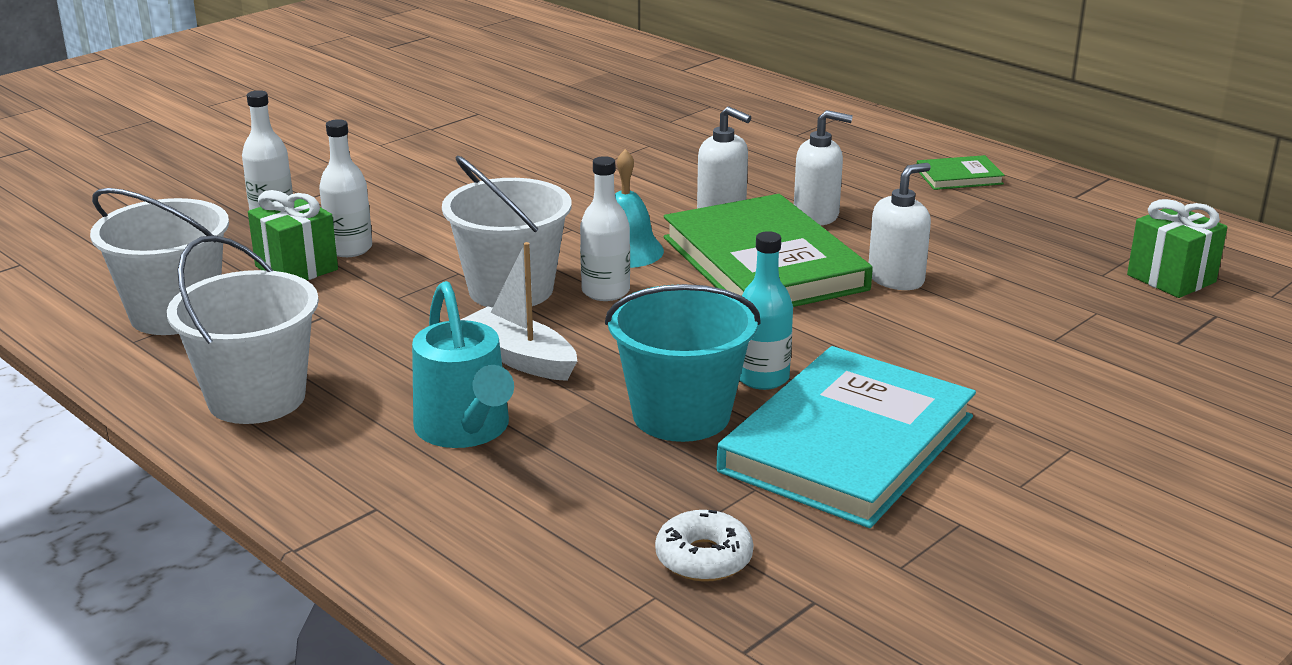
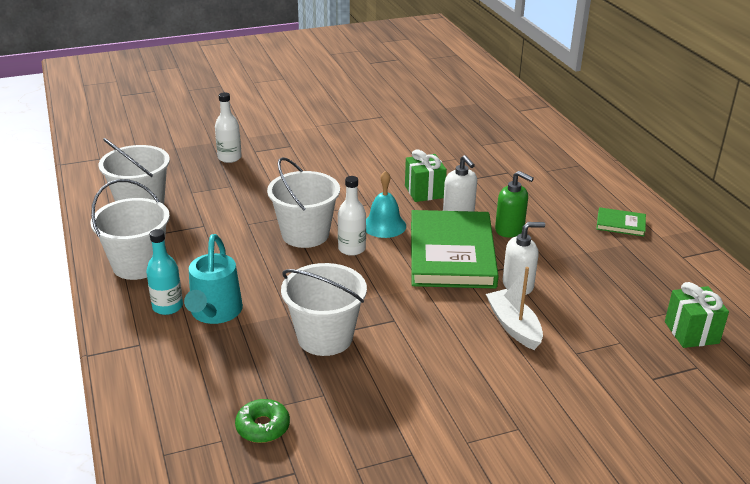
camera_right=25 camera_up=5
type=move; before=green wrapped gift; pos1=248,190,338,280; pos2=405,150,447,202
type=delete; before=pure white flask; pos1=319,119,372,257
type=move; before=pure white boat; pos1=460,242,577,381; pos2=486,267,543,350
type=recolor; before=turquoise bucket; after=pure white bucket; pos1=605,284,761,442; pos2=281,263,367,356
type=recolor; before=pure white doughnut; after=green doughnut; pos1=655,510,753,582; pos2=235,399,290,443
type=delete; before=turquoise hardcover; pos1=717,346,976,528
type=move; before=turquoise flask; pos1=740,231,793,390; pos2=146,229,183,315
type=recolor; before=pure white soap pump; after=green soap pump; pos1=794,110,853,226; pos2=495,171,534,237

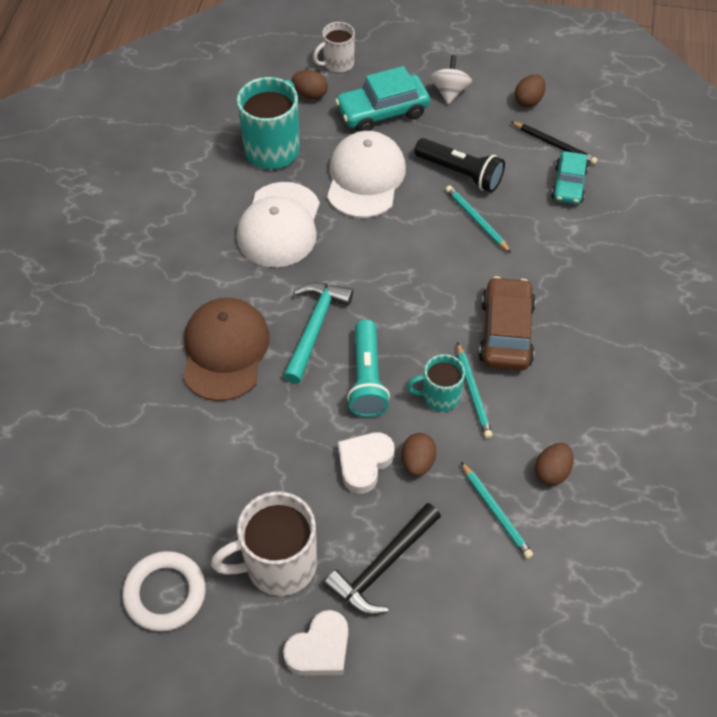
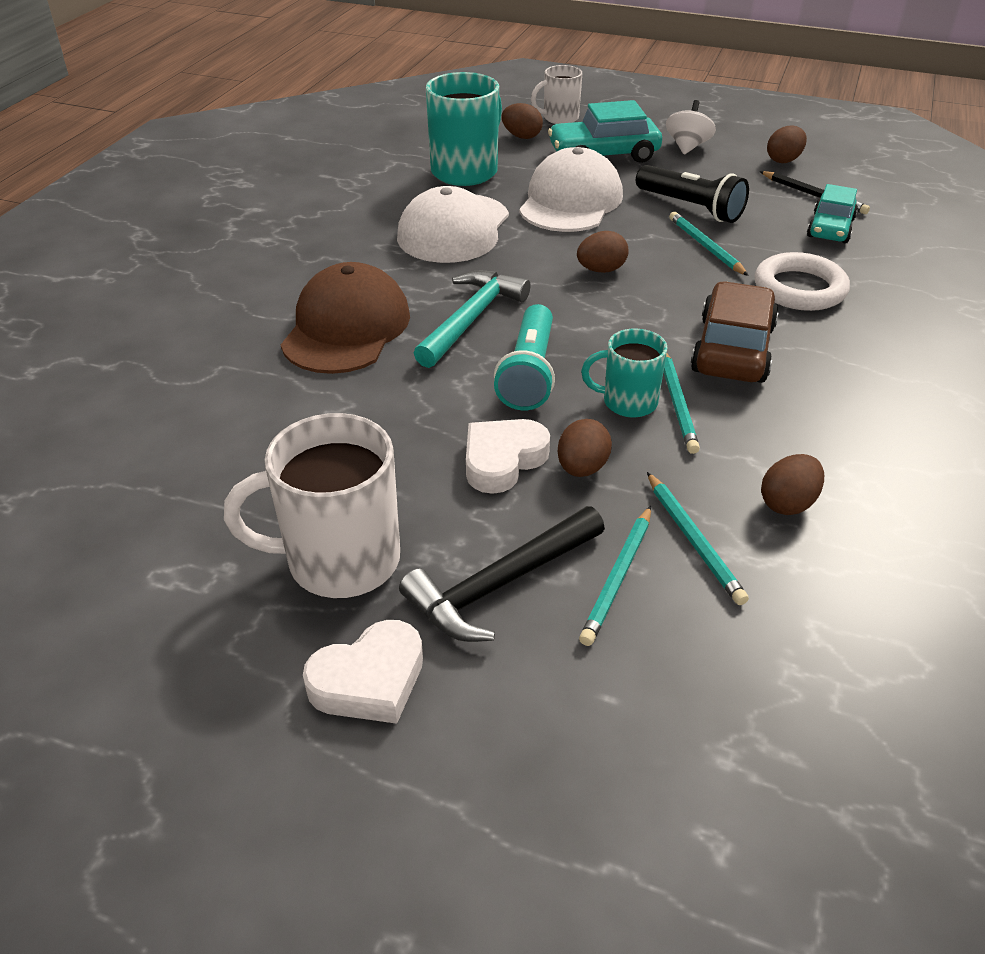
camera_right=10 camera_up=-15
type=move; before=pure white torus; pos1=122,551,206,632; pos2=755,252,850,311
type=insert; after=russet egg shape; pos2=577,231,629,273
type=insert; after=turquoise wooden pencil; pos2=579,506,651,646

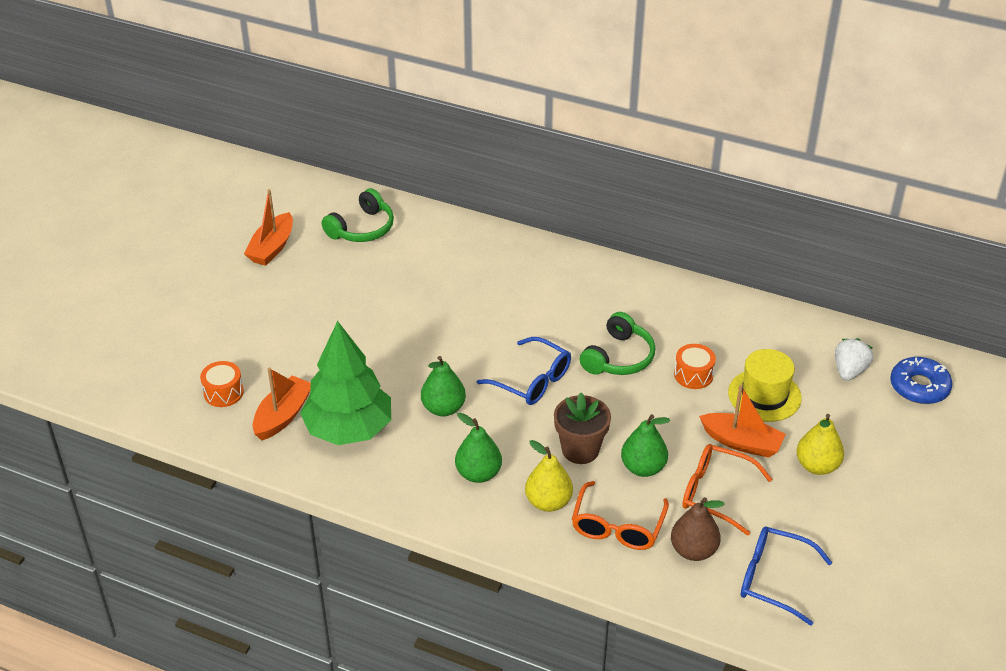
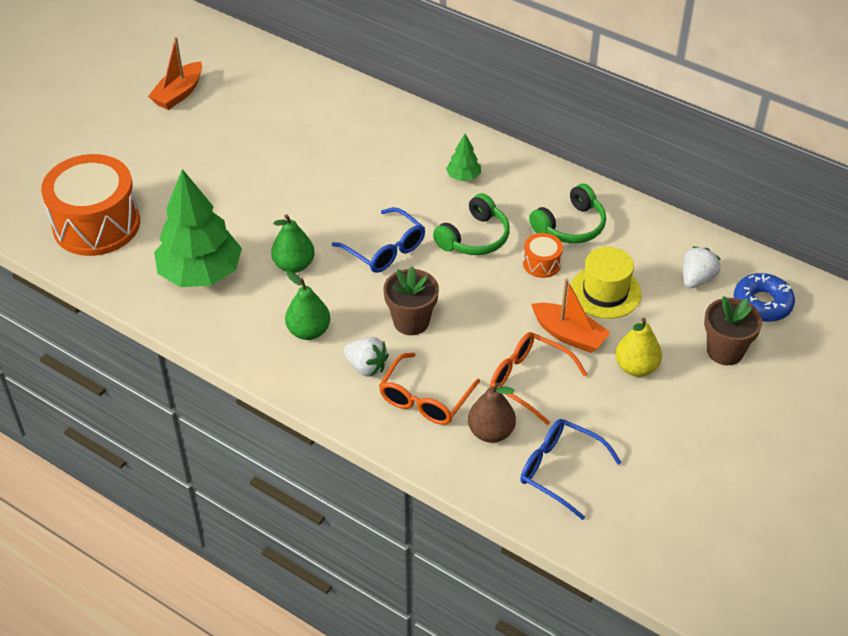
camera_right=10 camera_up=5
type=resize; before=orange-coloured drum; pos1=200,361,244,407; pos2=41,154,140,256; scale=2.32
type=delete; before=orange-coloured boat; pos1=253,367,311,441
type=move; before=green headphones; pos1=322,188,394,242; pos2=529,184,606,243
type=replace; before=golden toy pear; after=pure white toy strawberry; pos1=525,440,573,512; pos2=343,337,389,377
type=delete; before=green toy pear; pos1=621,414,670,477
type=insert; after=green toy tree; pos2=446,134,481,181
type=insert; after=russet flower pot; pos2=704,296,762,365

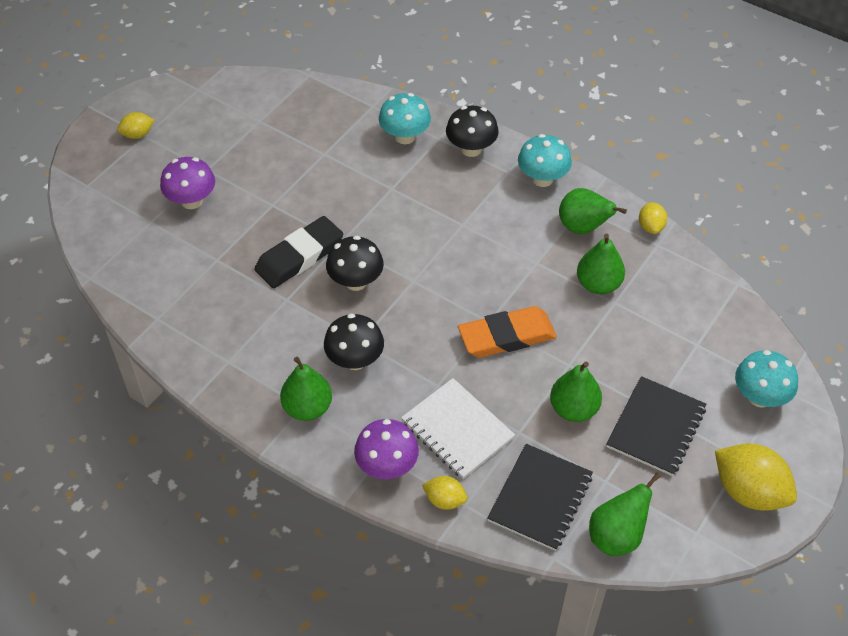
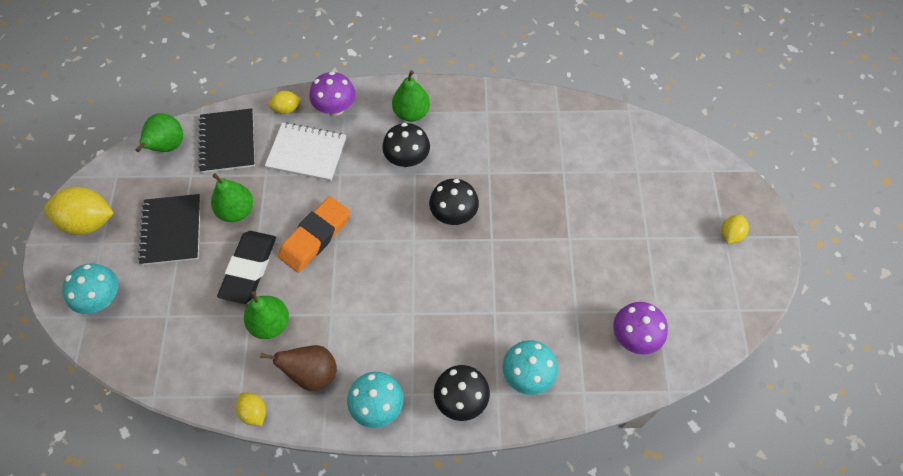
camera_right=145 camera_up=10
type=move; before=purple fungus; pos1=160,157,215,209; pos2=613,302,668,355
type=move; before=black eraser; pos1=254,216,343,288; pos2=217,231,276,304
type=recolor; before=green toy pear; after=russet toy pear; pos1=559,188,627,234; pos2=260,345,337,391

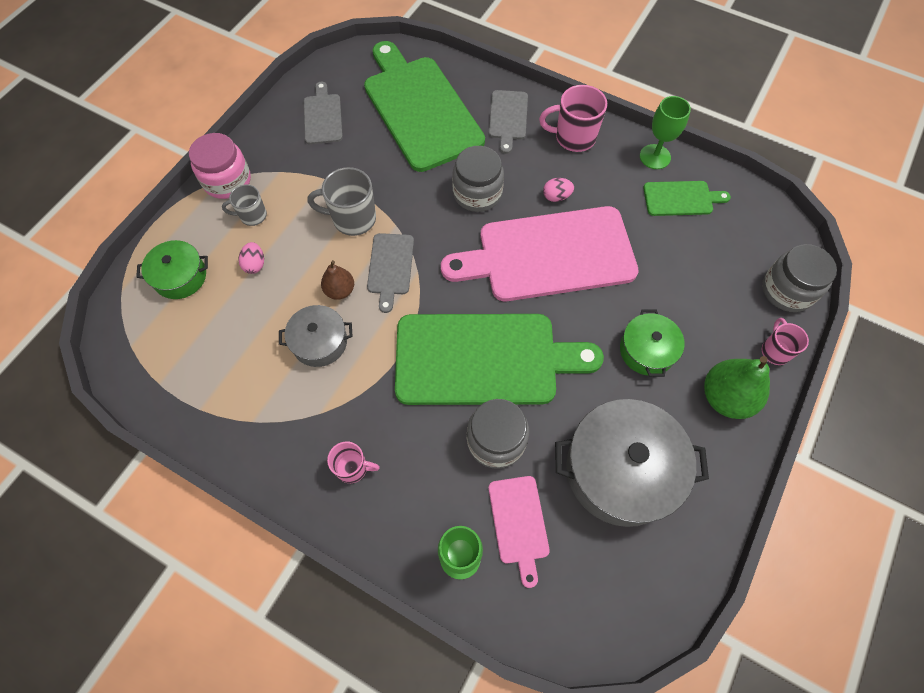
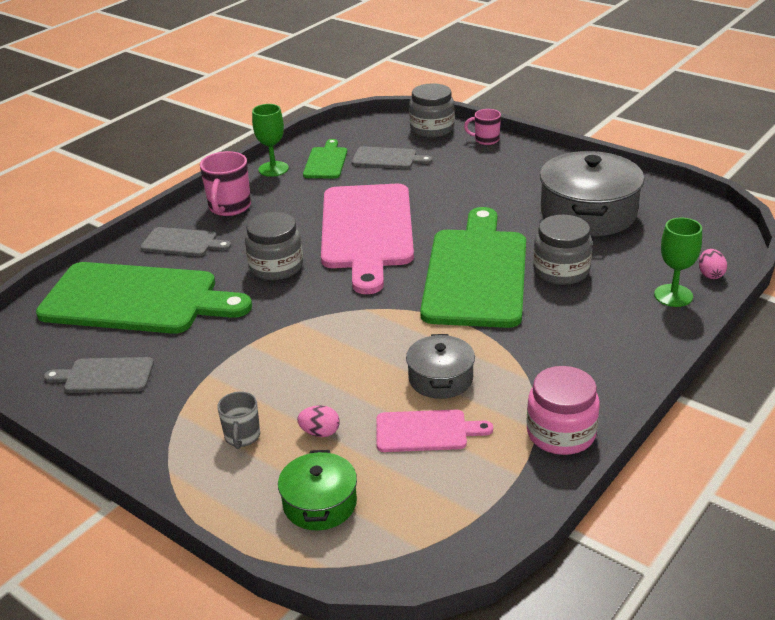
camera_right=-80 camera_up=-30
type=move; before=pink preserve jar; pos1=189,133,251,199; pos2=526,366,600,455
type=delete; before=gray tea mug; pos1=308,167,376,236
type=delete; before=russet toy pear; pos1=321,260,354,300
type=delete; before=pink tea mug; pos1=327,441,380,483
type=rotate; before=green cutting board; pos1=364,41,485,172; pos2=36,262,252,334; turn=-150
type=move; before=gray cutting board; pos1=367,233,414,313; pos2=352,146,433,169
type=move; before=pink cutting board; pos1=488,476,550,588; pos2=377,410,493,452
type=move; before=pink egg shape; pos1=543,178,574,202; pos2=699,249,727,279
type=delete; before=green pot; pos1=620,309,685,377
type=delete; before=green toy pear; pos1=704,356,770,419

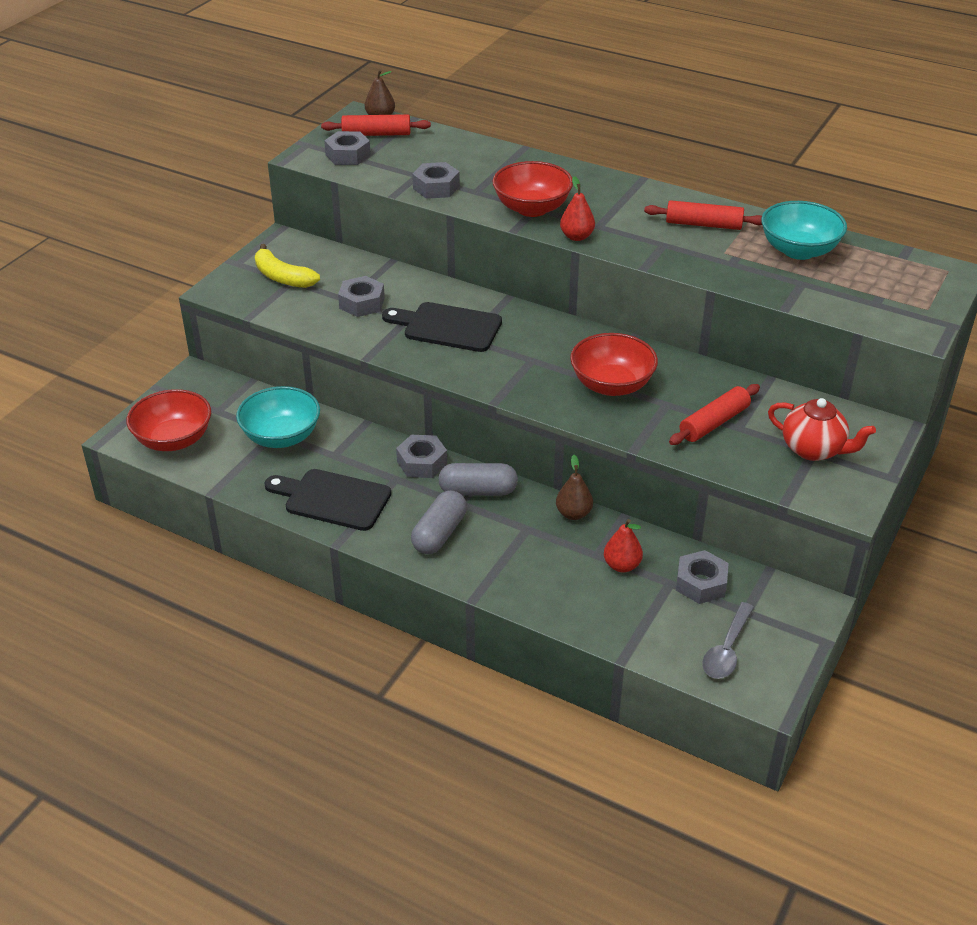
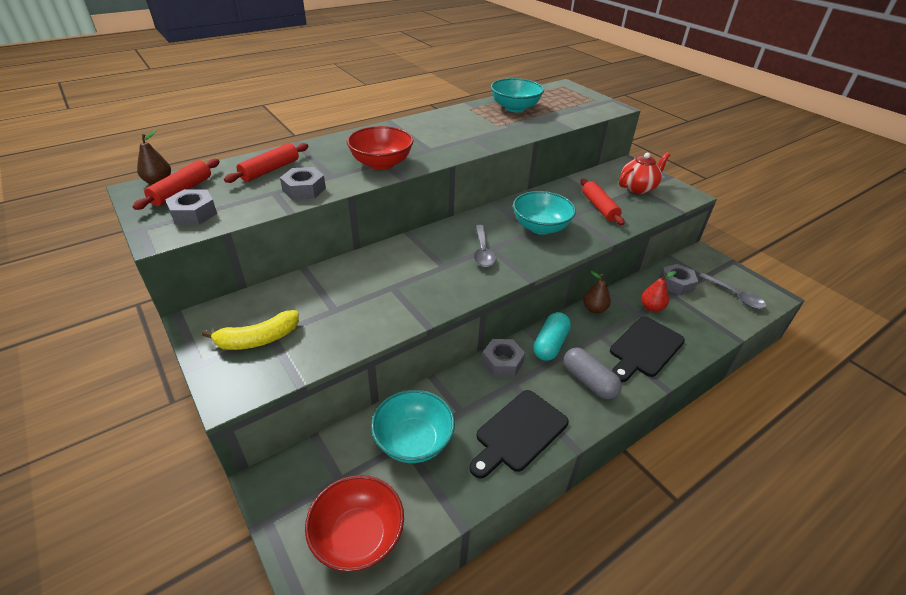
camera_right=-65 camera_up=0
type=delete; before=gray nut; pos1=338,276,385,317
type=move; before=black cutting board; pos1=382,302,502,352; pos2=610,316,685,382
type=recolor; before=gray pill shape; after=turquoise pill shape; pos1=438,463,518,496; pos2=533,312,571,361
type=delete; before=crimson toy pear; pos1=560,176,595,241
type=recolor; before=crimson serving bowl; after=turquoise serving bowl; pos1=570,333,658,396; pos2=513,191,576,235
type=move; before=crimson dough roller; pos1=644,200,762,230; pos2=224,143,309,183
type=insert; after=gray tablespoon; pos2=474,225,496,267

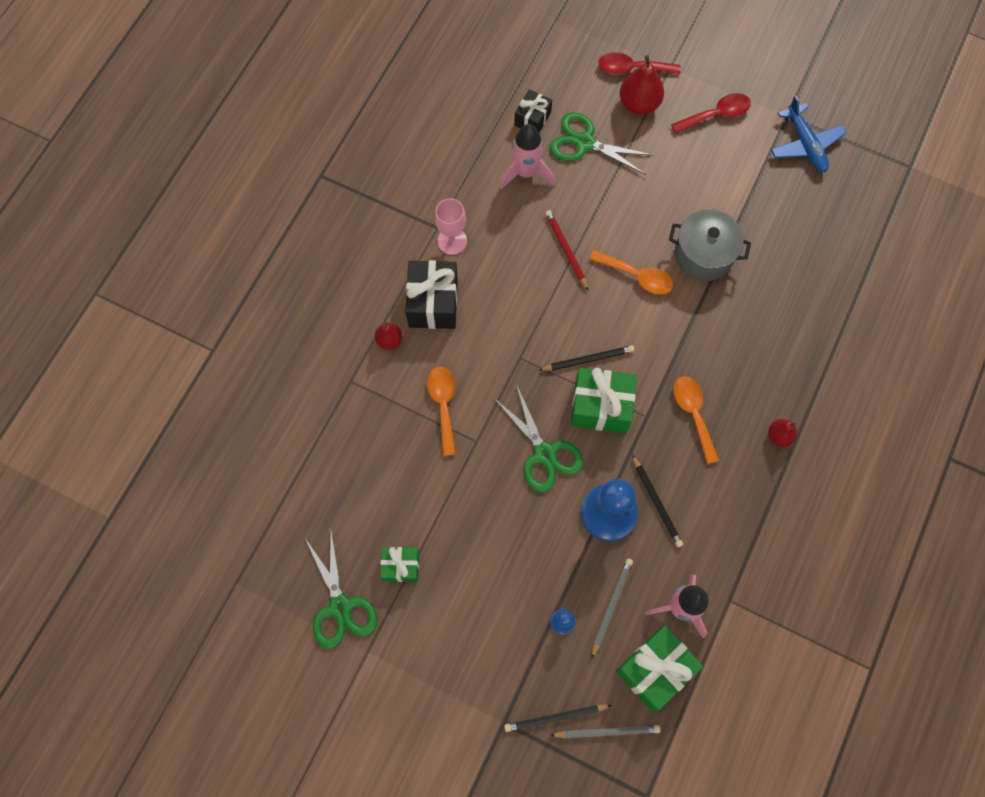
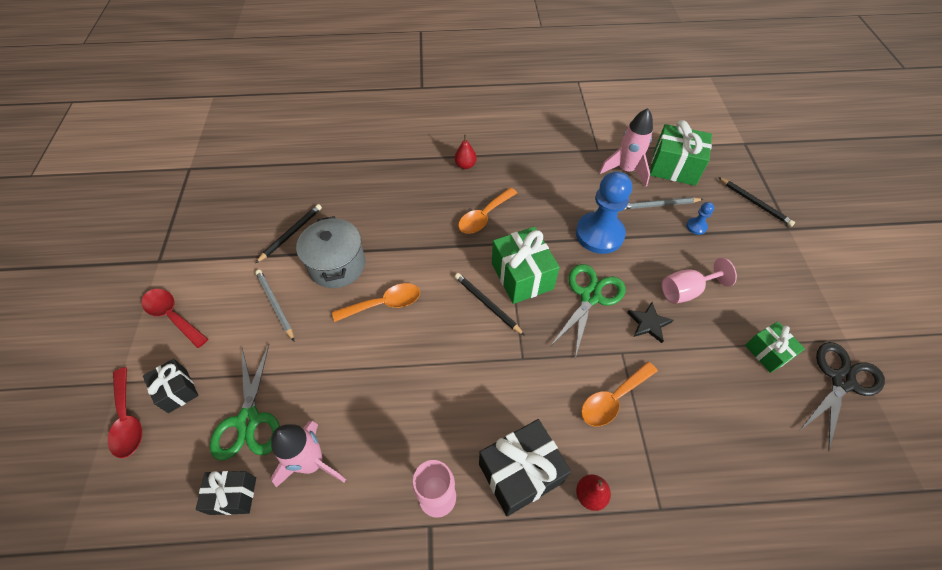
camera_right=-120 camera_up=-15
type=recolor; before=green scissors; after=black scissors; pos1=305,531,377,649; pos2=800,342,885,451
type=delete; before=crimson wooden pencil; pos1=545,210,588,290
type=move; before=gray wooden pencil; pos1=550,725,661,738; pos2=255,270,294,341
type=rotate; before=orange-coloured tablespoon; pos1=589,250,673,295; pos2=332,283,420,322; turn=75
type=replace; before=crimson toy pear; after=black wrapped gift; pos1=620,55,664,115; pos2=143,359,199,413
type=move; before=black wooden pencil; pos1=632,455,683,547; pos2=256,204,322,263
type=delete; before=royal blue aeroplane; pos1=771,96,846,172
type=insert; after=black star; pos2=627,302,673,343
type=insert; after=pink chalice; pos2=662,258,737,304

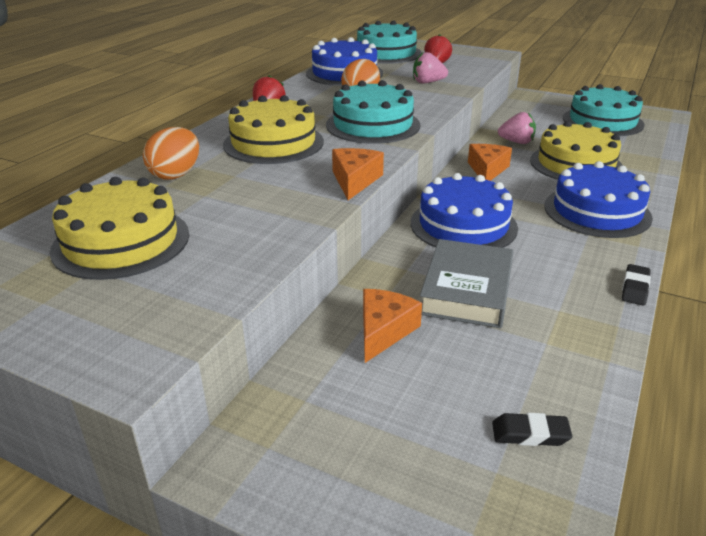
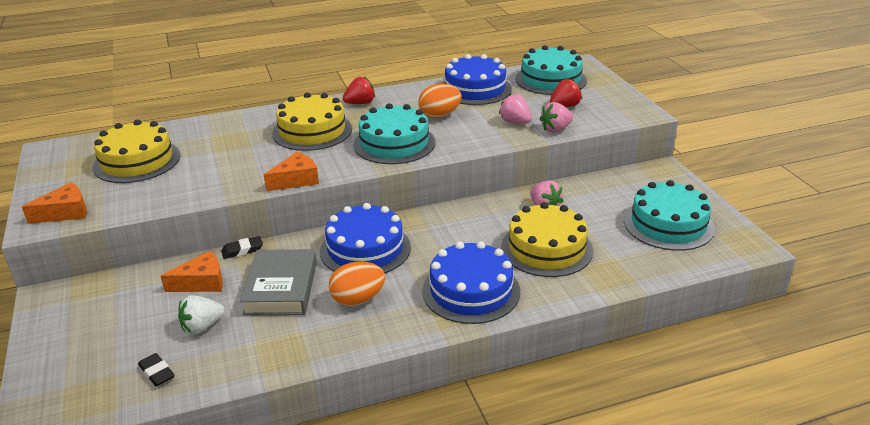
camera_right=45 camera_up=0
type=move; before=orange-coloured egg shape; pos1=143,127,199,180; pos2=329,261,385,306
type=rotate; before=gray hardcover; pos1=420,239,514,328; pos2=240,249,317,316; turn=-60
type=move; before=orange-coloured cheese wedge; pos1=468,144,512,181; pos2=22,182,87,224
type=move; before=black eraser; pos1=622,264,651,305; pos2=221,236,263,259
type=insert; after=pure white toy strawberry; pos2=178,295,224,334
type=insert; after=pink toy strawberry; pos2=539,102,573,132

